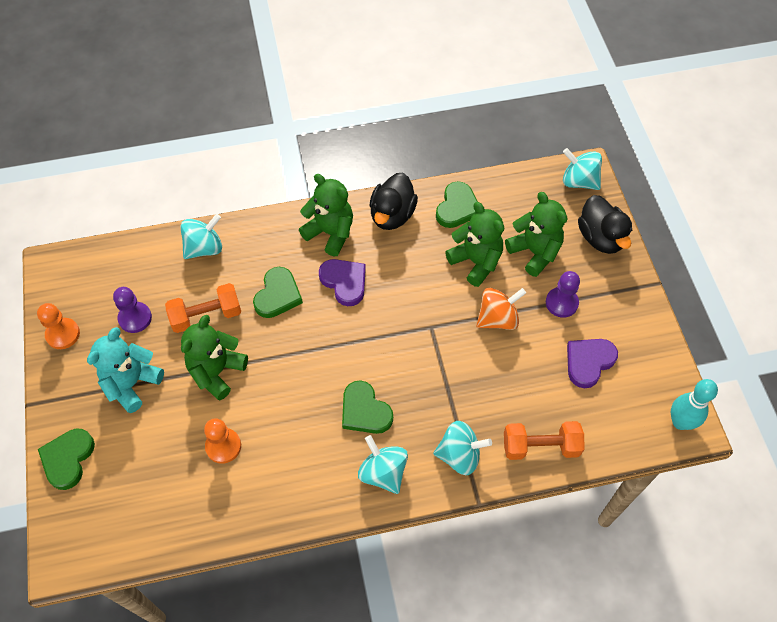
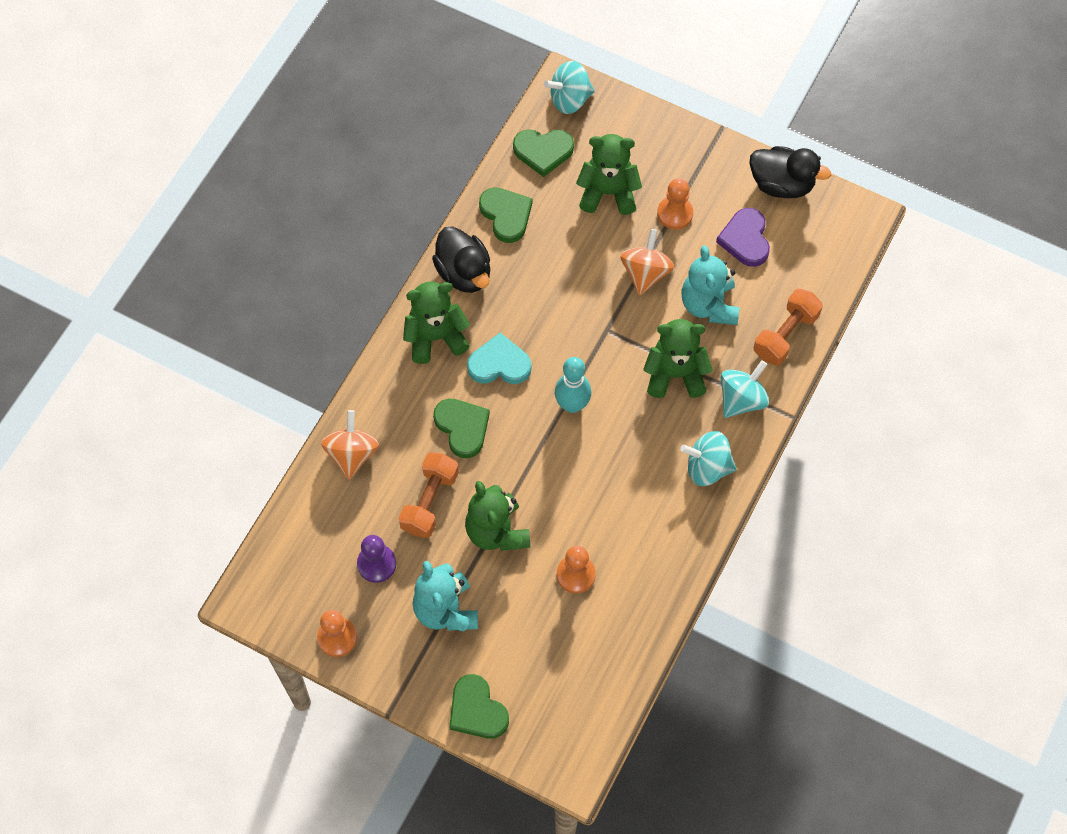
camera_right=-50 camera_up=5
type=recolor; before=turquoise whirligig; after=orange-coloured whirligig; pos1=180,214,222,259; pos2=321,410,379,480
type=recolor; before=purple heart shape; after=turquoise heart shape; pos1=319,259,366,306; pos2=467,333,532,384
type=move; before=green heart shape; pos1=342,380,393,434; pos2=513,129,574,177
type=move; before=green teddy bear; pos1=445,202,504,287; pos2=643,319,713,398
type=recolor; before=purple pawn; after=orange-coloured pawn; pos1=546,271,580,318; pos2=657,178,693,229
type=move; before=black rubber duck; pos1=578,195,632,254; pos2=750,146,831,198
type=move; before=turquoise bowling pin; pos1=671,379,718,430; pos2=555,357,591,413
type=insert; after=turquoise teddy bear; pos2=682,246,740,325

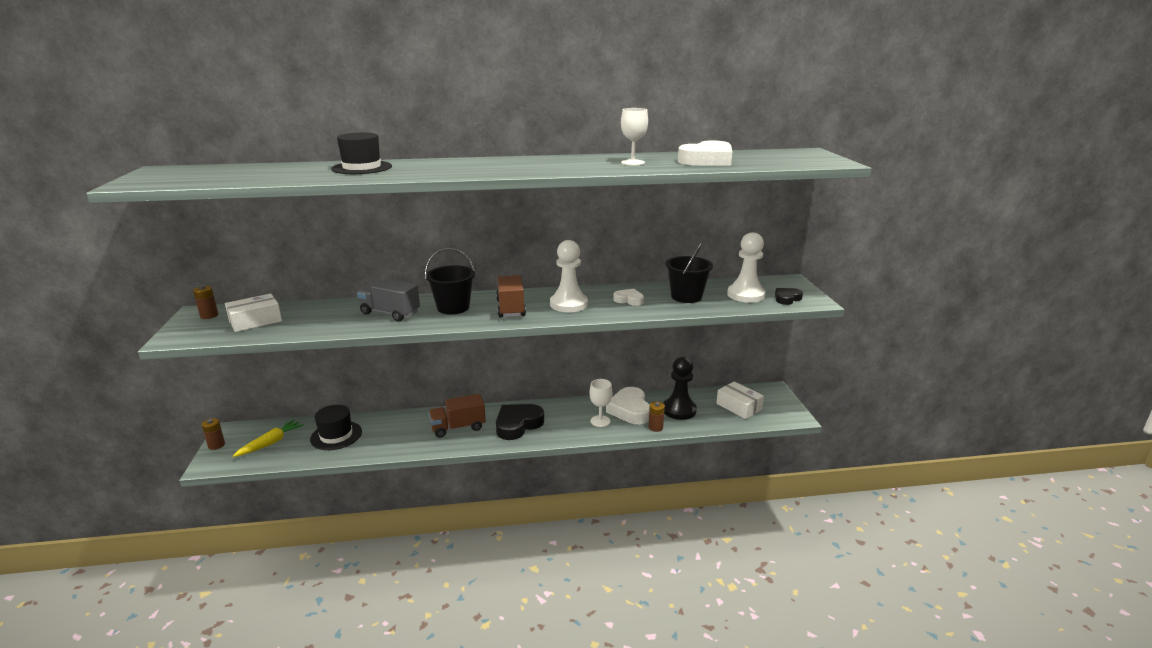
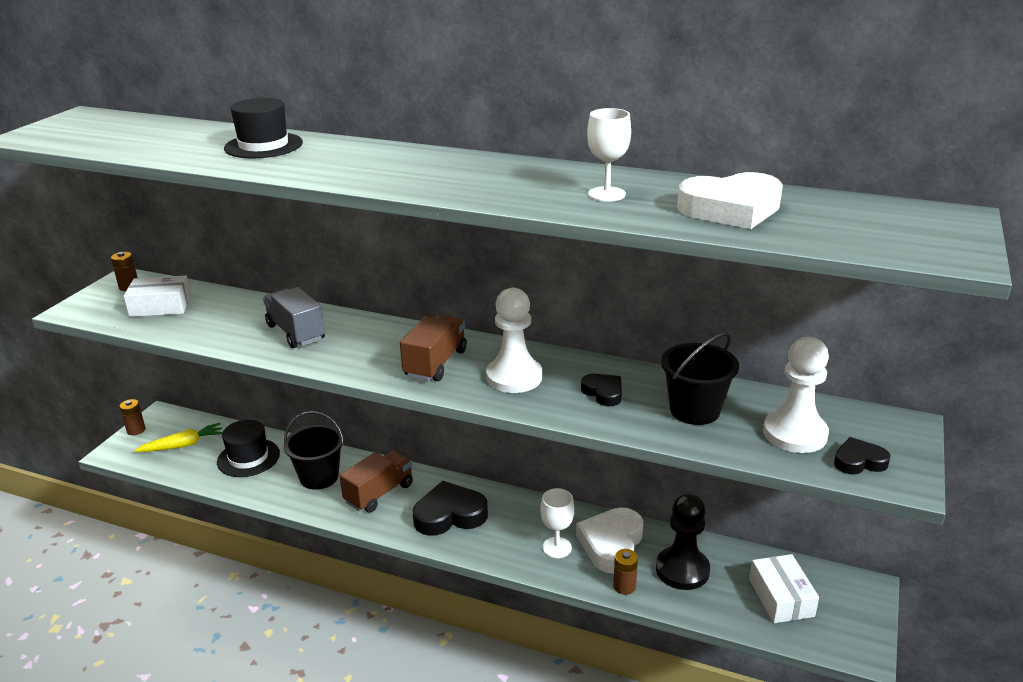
camera_right=30 camera_up=5
type=move; before=black bucket; pos1=425,248,475,315; pos2=284,411,344,490
type=rotate; before=russet lorry; pos1=429,394,486,438; pos2=339,450,413,513; turn=120
type=recolor; before=pure white heart shape; after=black heart shape; pos1=613,289,644,306; pos2=581,374,622,406

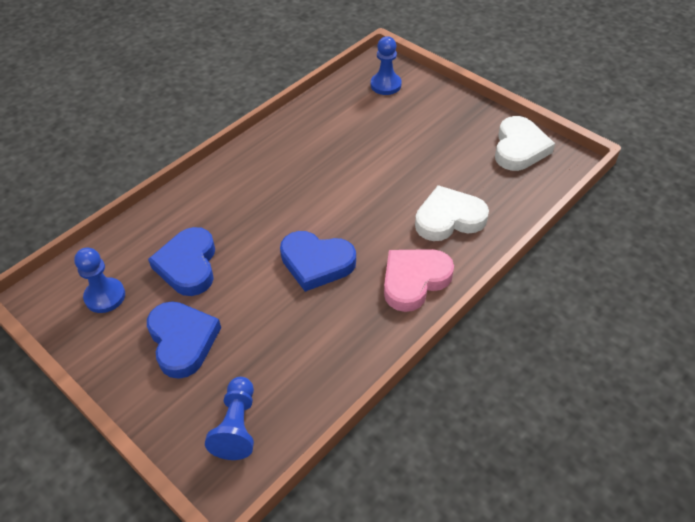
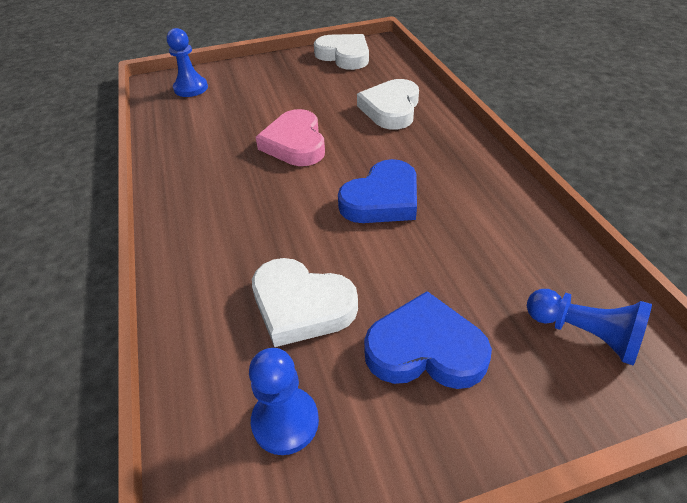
camera_right=-60 camera_up=-5
type=recolor; before=royal blue heart shape; after=pure white heart shape; pos1=148,227,215,296; pos2=252,258,358,347
type=move; before=pink heart shape; pos1=384,249,454,312; pos2=256,109,325,166

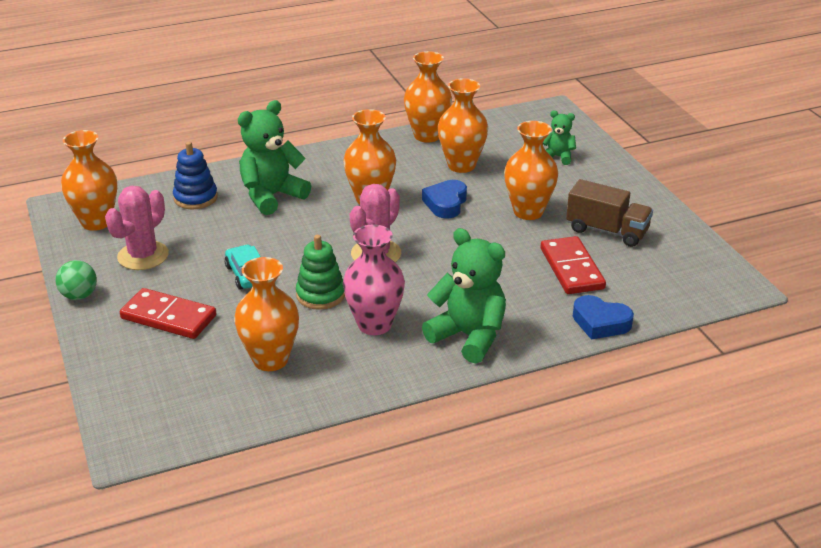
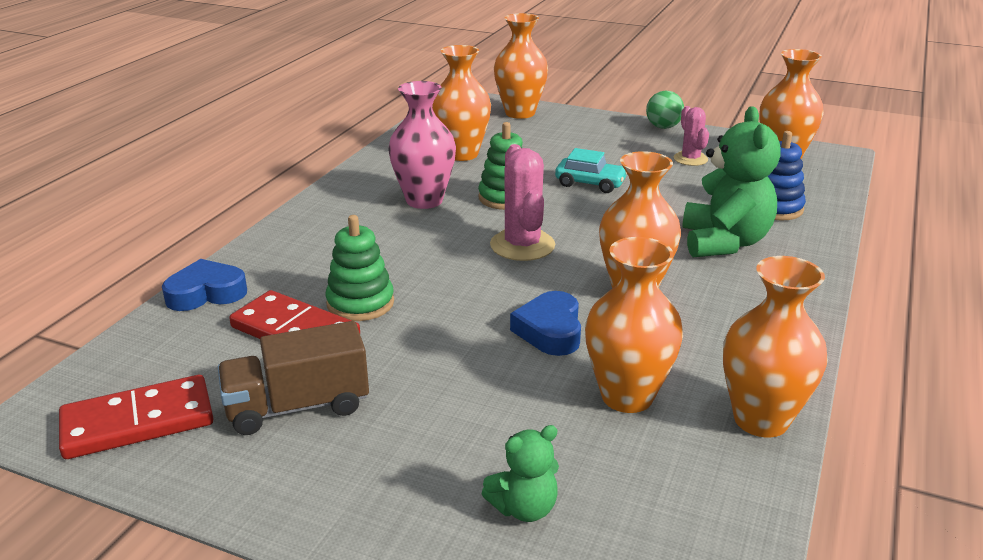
camera_right=135 camera_up=-5
type=resize; before=pink prickly plant; pos1=105,186,169,270; pos2=674,106,709,166; scale=0.63
type=move; before=crimson domino; pos1=120,288,216,339; pos2=59,375,214,459
type=rotate; before=royal blue heart shape; pos1=422,180,467,219; pos2=510,291,581,356; turn=-150
type=delete; before=green teddy bear; pos1=422,228,506,363
type=move; before=orange-coloured tall vase; pos1=504,121,558,220; pos2=494,13,548,119
type=insert; after=green ring stacker; pos2=325,215,394,321

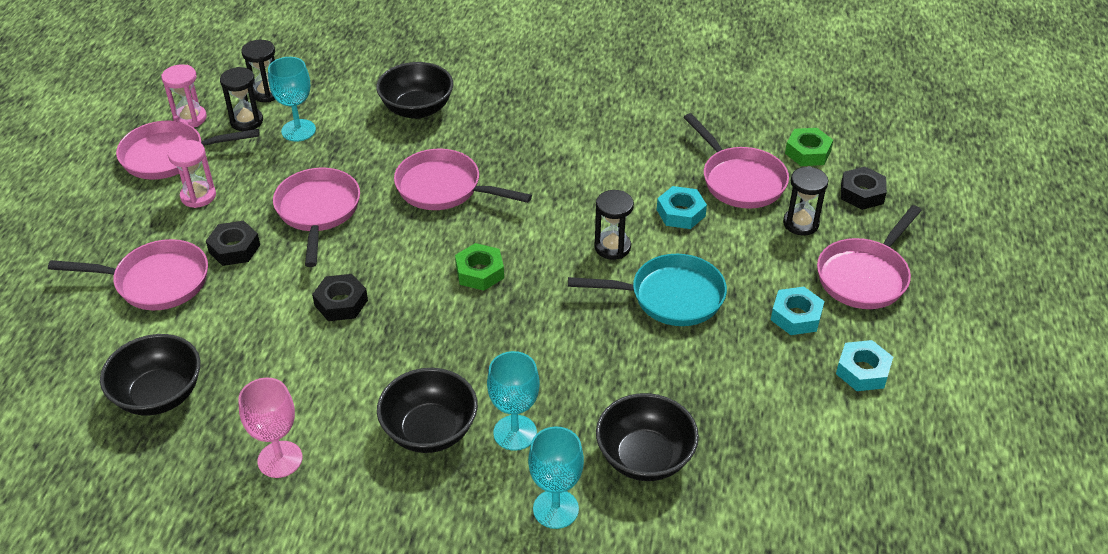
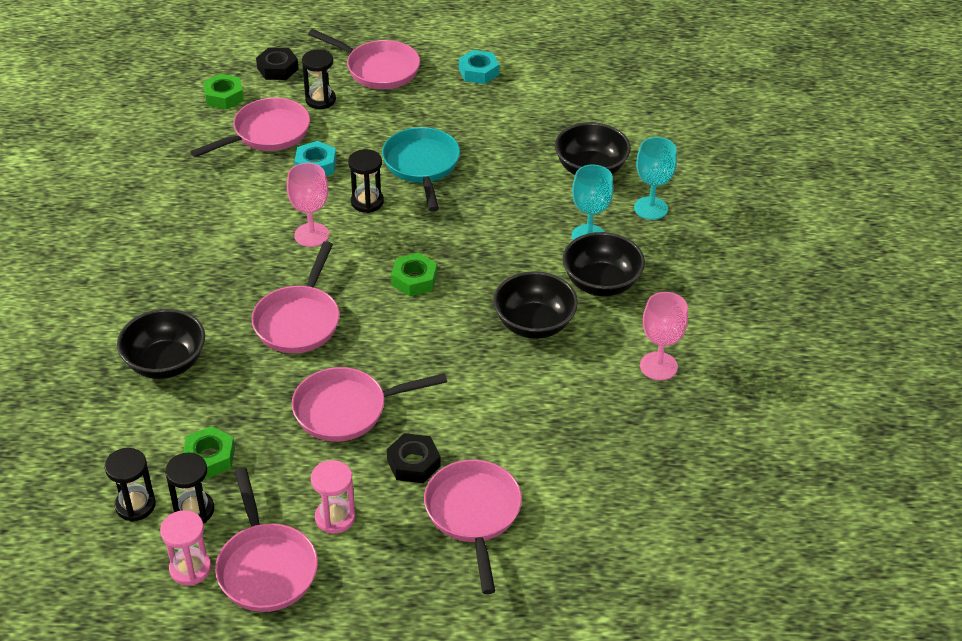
camera_right=-100 camera_up=0
type=move; before=black serving bowl; pos1=100,334,201,416; pos2=493,271,578,339
type=replace; before=turquoise chalice; after=green nut; pos1=268,57,316,142; pos2=183,426,235,479
type=delete; before=black nut; pos1=312,274,368,321
type=delete; before=turquoise nut; pos1=771,287,824,335
type=insert; after=pink chalice; pos2=287,163,329,247

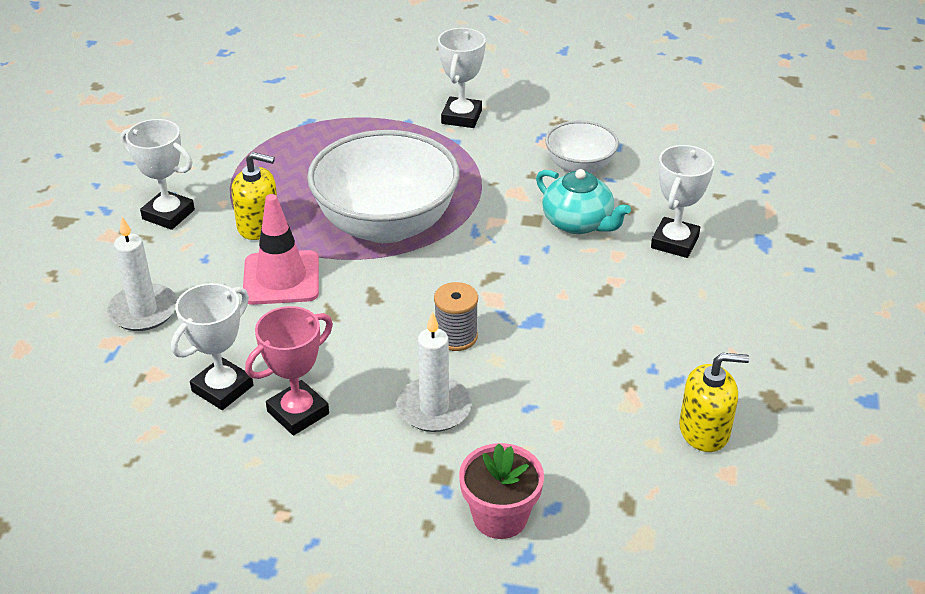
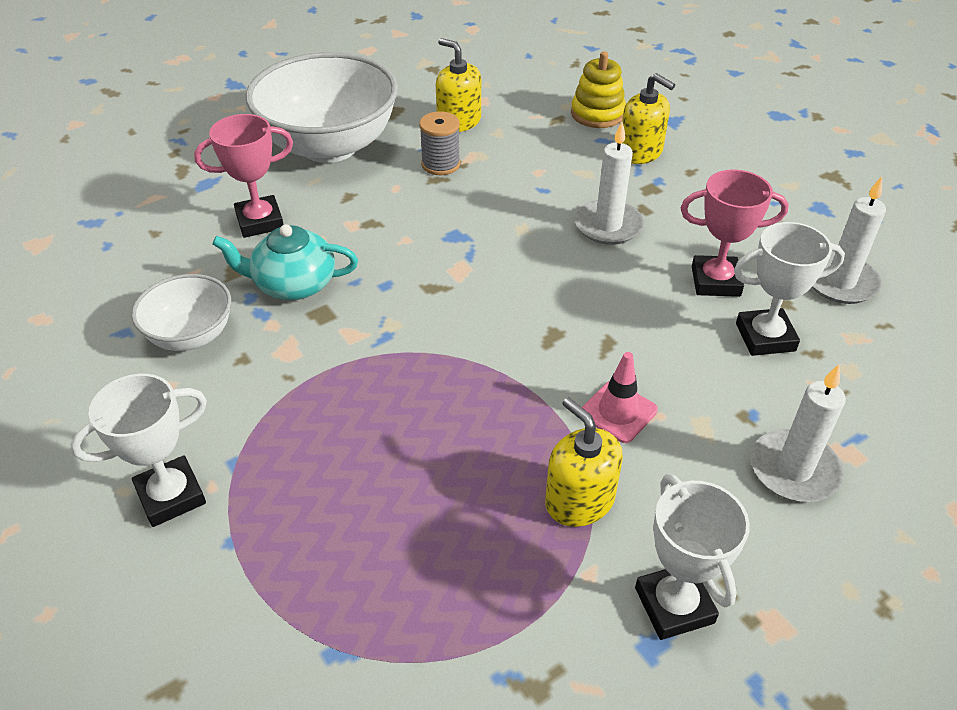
camera_right=-135 camera_up=5
type=resize; before=pink traffic cone; pos1=243,194,319,305; pos2=582,352,658,443; scale=0.65
type=move; before=pure white serving bowl; pos1=307,130,460,243; pos2=246,52,398,163
type=move; before=gray reel of thread; pos1=434,282,478,351; pos2=419,111,460,175
type=replace; before=pink flower pot; after=golden soap pump; pos1=459,443,544,539; pos2=622,73,675,164
type=rotate; before=turquoise china teapot; pos1=536,169,631,234; pos2=212,224,358,300; turn=-90
type=recolor; before=pure white prize cup; after=pink prize cup; pos1=651,145,715,258; pos2=194,114,293,238
type=insert; after=golden ring stacker; pos2=571,51,626,128
type=insert; after=pure white pillar candle; pos2=812,176,886,304

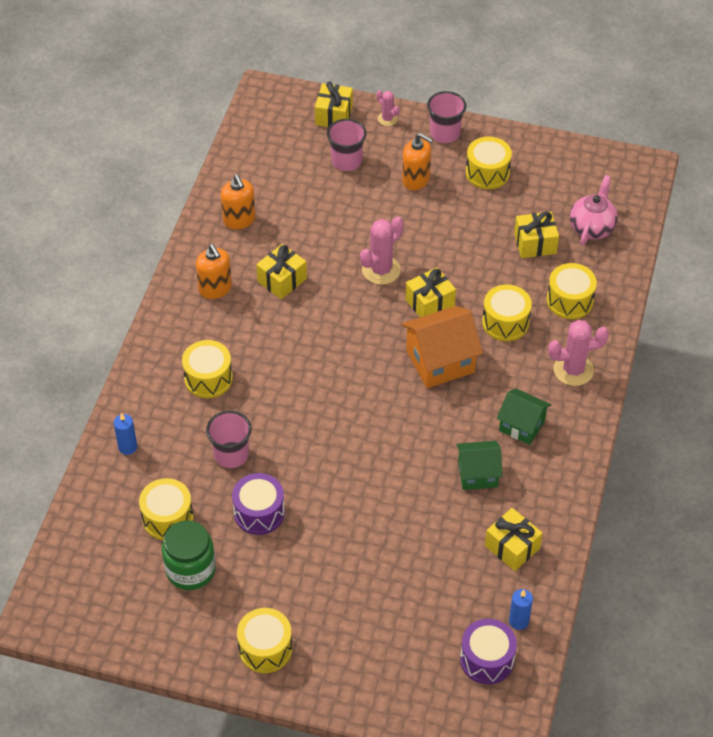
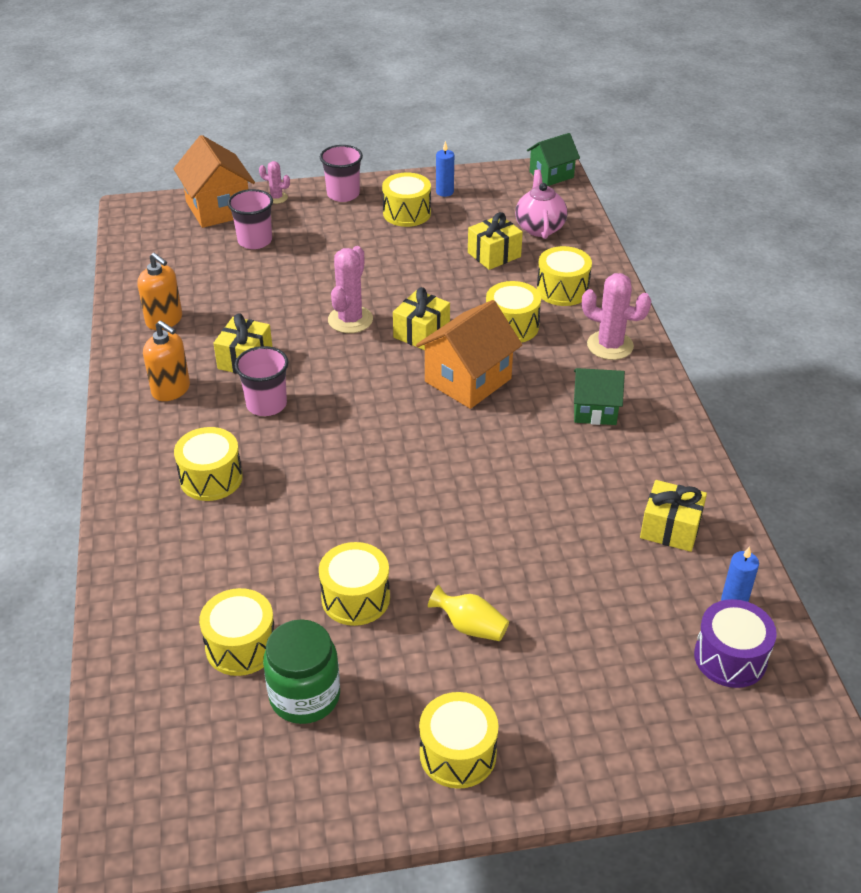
camera_right=-25 camera_up=-10
type=move; before=royal blue pillar candle; pos1=113,413,137,455; pos2=436,141,454,197
type=move; before=pink tumbler; pos1=206,411,252,468; pos2=235,346,289,416
type=recolor; before=purple drum; after=golden drum; pos1=232,473,285,535; pos2=319,542,390,626
type=replace; before=golden wrapped gift; after=orange-coloured house; pos1=315,81,353,127; pos2=174,135,255,228
type=delete; before=orange-coloured soap pump; pos1=402,133,433,190
type=move; before=green house; pos1=456,441,503,490; pos2=527,133,580,186
type=rotate; before=pink prickly plant; pos1=548,320,609,386; pos2=582,273,652,360; turn=60
type=insert; after=golden tall vase; pos2=428,585,509,641

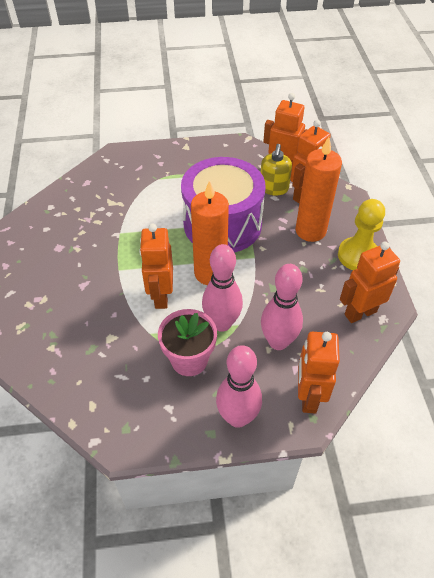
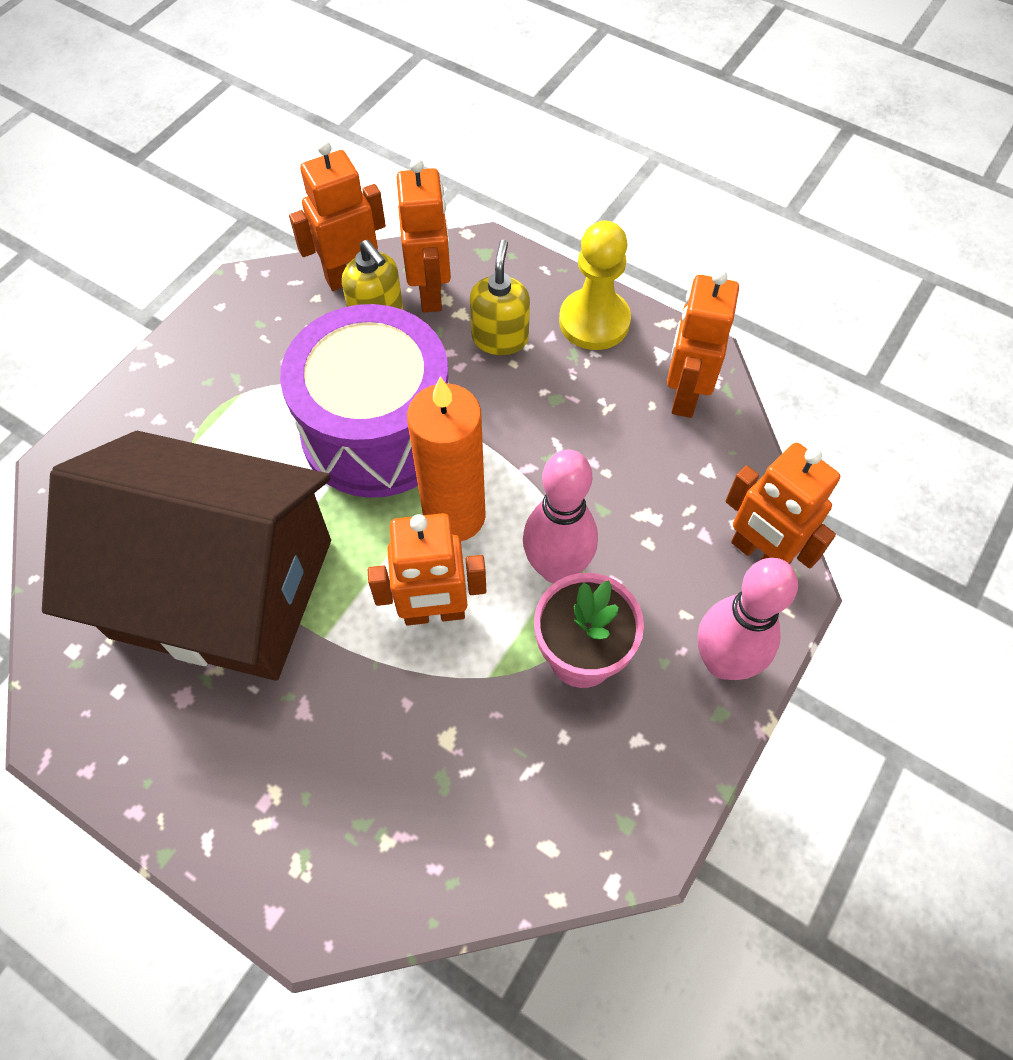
camera_right=-50 camera_up=10
type=rotate; before=orange-coloured robot; pos1=139,224,173,309; pos2=368,513,486,625; turn=-45
type=delete; before=pink bowling pin; pos1=261,264,303,350
type=replace; before=orange-coloured pillar candle; after=golden soap pump; pos1=295,137,342,242; pos2=470,240,530,355
type=insert; after=russet house; pos2=42,431,331,681

